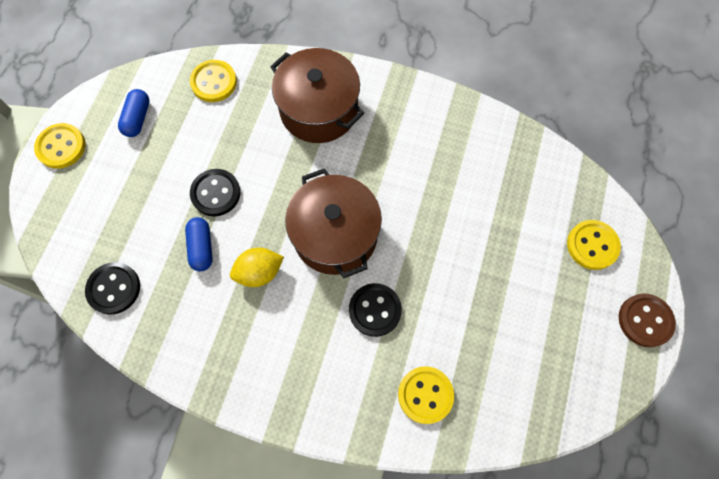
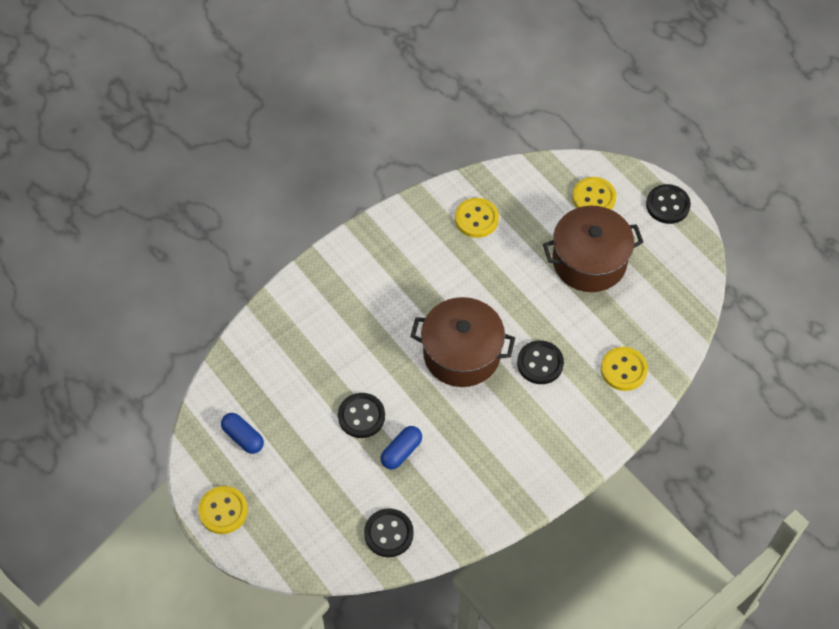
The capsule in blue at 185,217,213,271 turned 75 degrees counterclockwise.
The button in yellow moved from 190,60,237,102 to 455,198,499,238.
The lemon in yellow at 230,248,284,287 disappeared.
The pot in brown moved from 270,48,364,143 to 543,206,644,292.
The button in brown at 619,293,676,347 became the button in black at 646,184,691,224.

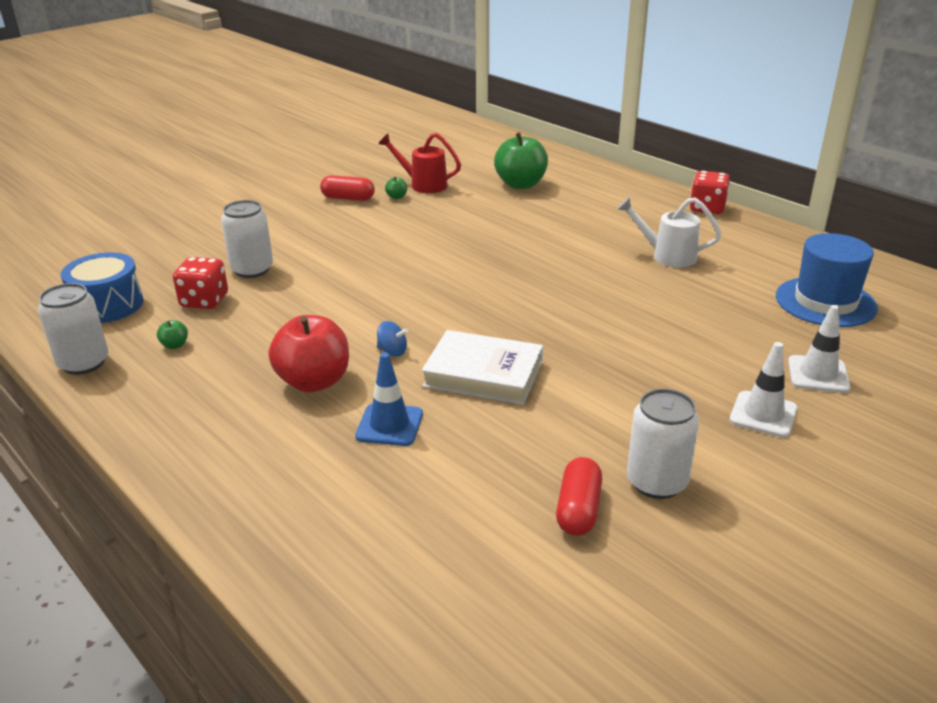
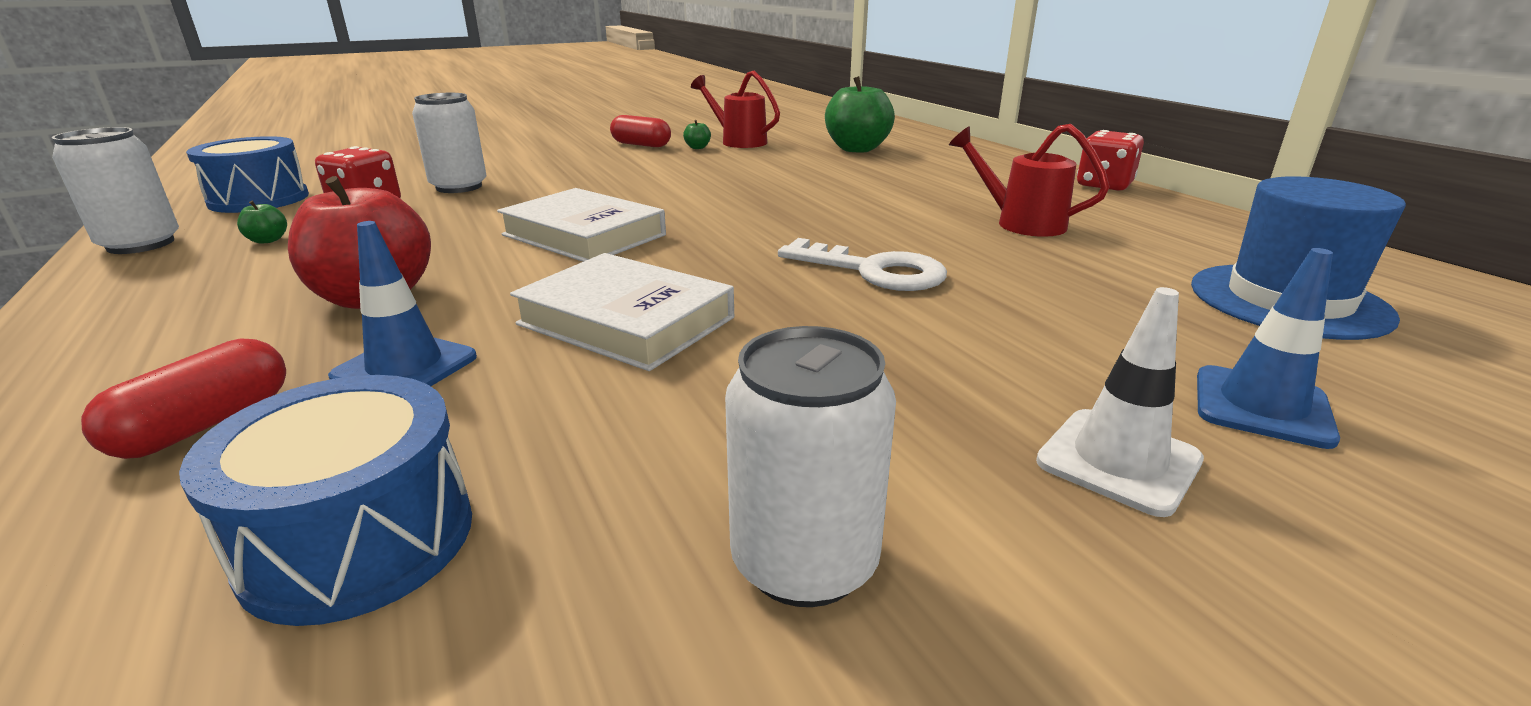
The spinning top in blue at 377,321,408,356 disappeared.
The capsule in red moved from 556,457,602,536 to 81,338,286,459.
The watering can in white at 617,197,722,267 became the watering can in red at 949,124,1110,237.
The traffic cone in white at 788,305,851,393 became the traffic cone in blue at 1197,248,1340,449.
The drum in blue at 179,375,472,626 appeared.
The book in white at 497,188,666,262 appeared.
The key in white at 778,238,947,291 appeared.

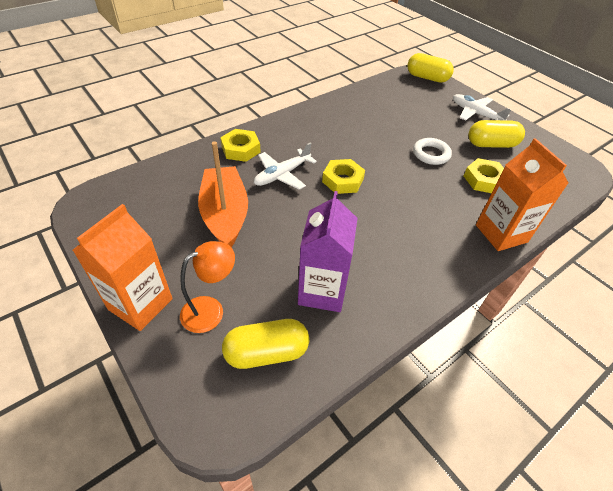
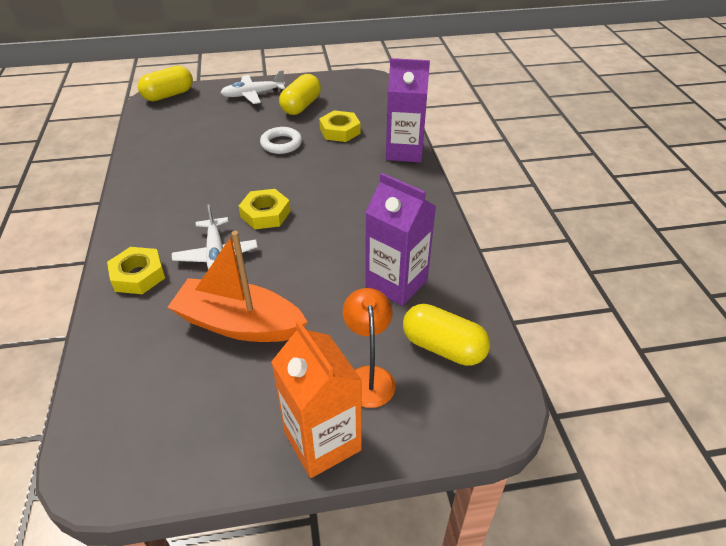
The capsule in yellow at 222,319,309,369 turned 75 degrees counterclockwise.
The carton in orange at 476,138,568,251 became the carton in purple at 386,58,430,162.

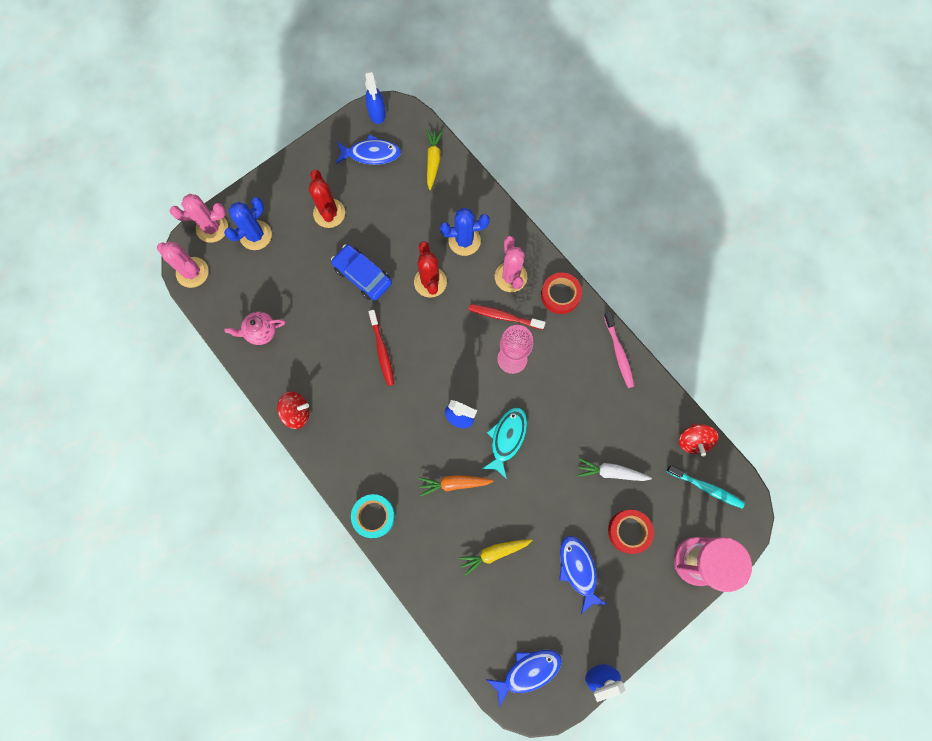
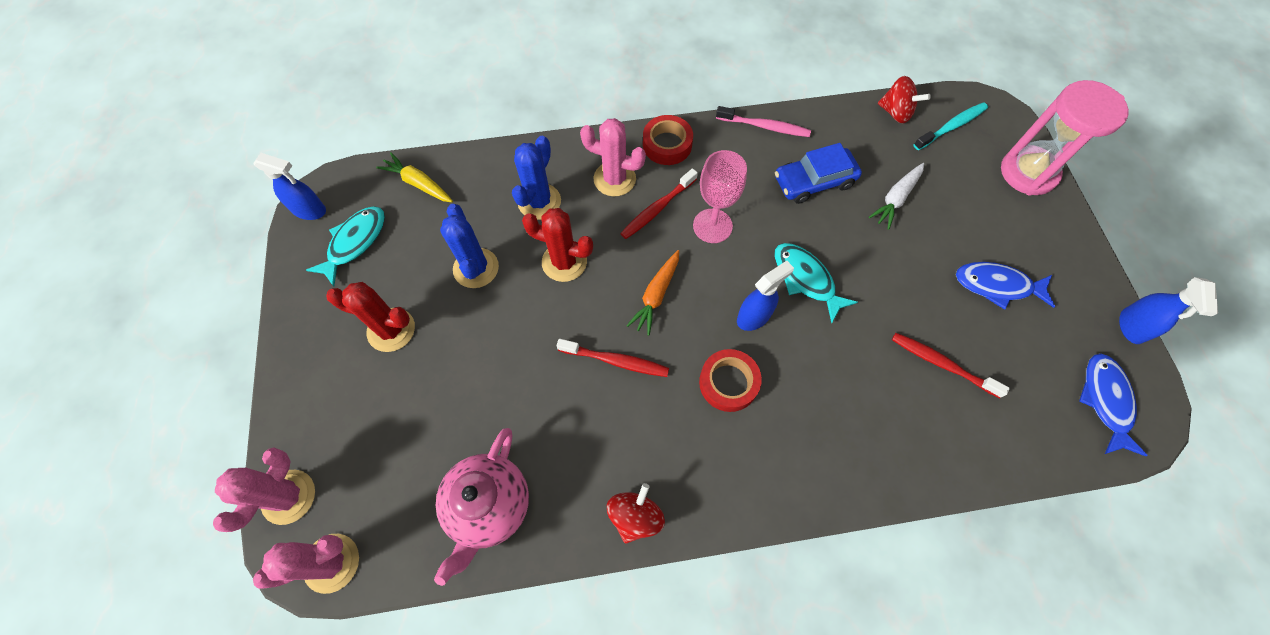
The cactus in blue moved from 224,197,272,250 to 440,204,499,288.
The teapot in pink at 224,312,285,345 changed to 1.63 times the size.
The car in blue moved from 331,244,392,301 to 775,143,862,204.
The fish in blue at 336,134,401,165 became the fish in turquoise at 306,206,385,286.
The tape in turquoise at 351,494,395,538 disappeared.
The carrot in orange moved from 419,475,494,496 to 626,250,679,336.
The carrot in yellow at 458,539,533,576 was replaced by the toothbrush in red at 892,333,1010,398.
The tape in red moved from 608,510,654,554 to 699,349,762,412.

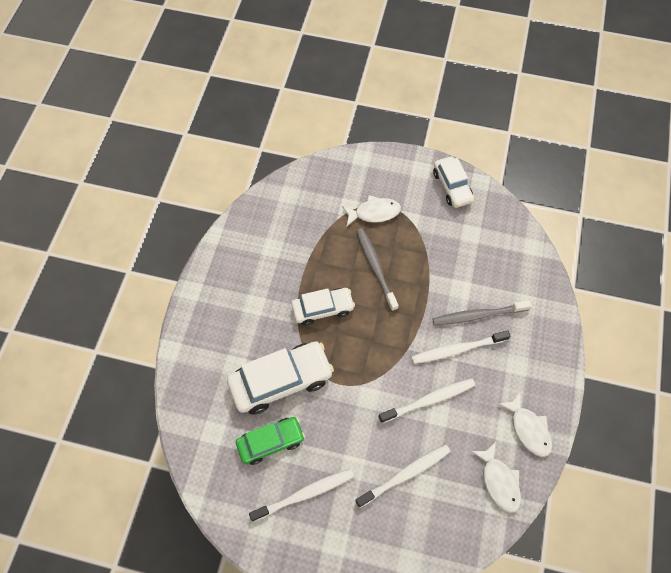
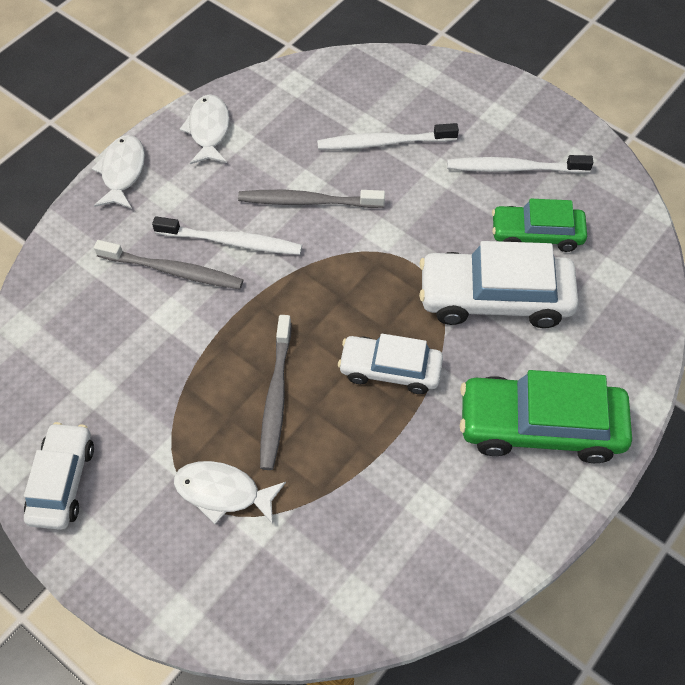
The toothbrush in white at 379,378,475,423 became the toothbrush in grey at 238,190,385,208.
The fish in white moved from 471,442,521,513 to 91,135,145,209.
The car in green at 460,370,632,463 appeared.

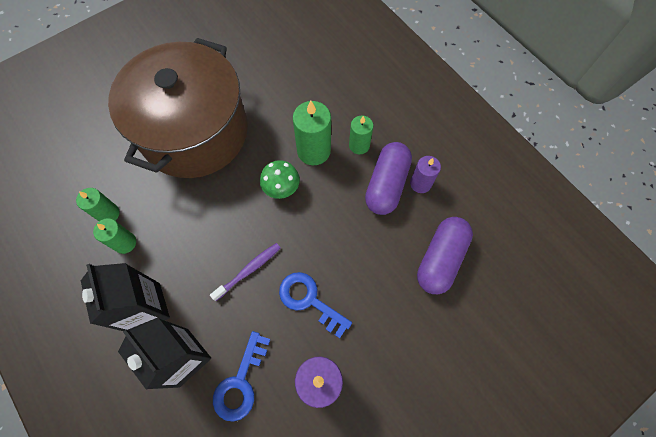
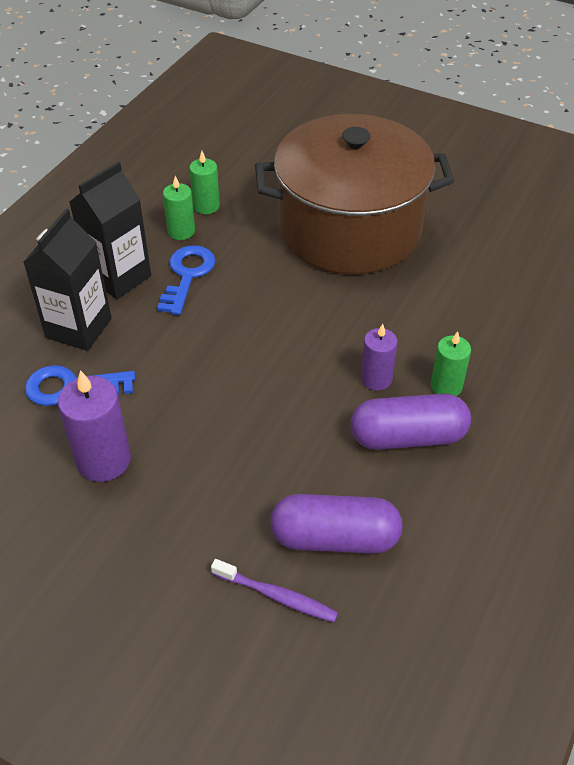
The toothbrush in purple moved from 210,243,280,301 to 211,559,338,622.
The mushroom in green at 260,160,300,199 disappeared.
The key in blue moved from 279,272,352,338 to 157,245,215,315.
The candle in green at 293,101,331,165 disappeared.
The candle in purple moved from 410,156,441,193 to 361,324,398,390.

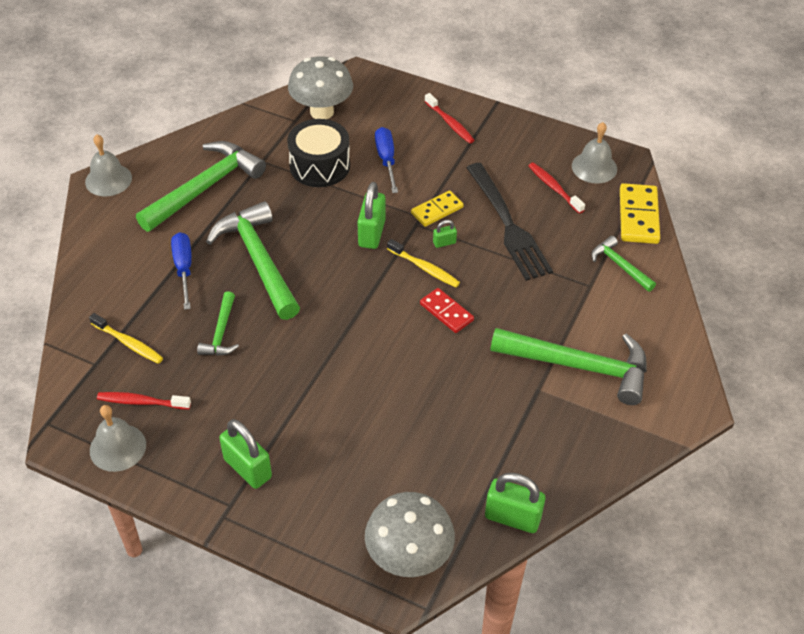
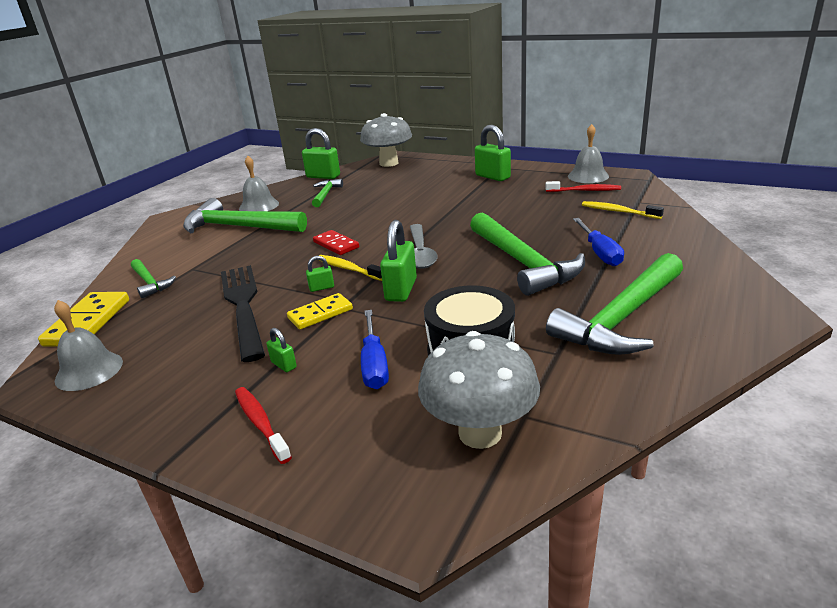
The bell in grey moved from 85,134,132,196 to 239,155,279,211.
The hammer in green moved from 197,291,239,356 to 312,179,343,207.
The toothbrush in red at 529,163,585,214 disappeared.
The padlock in green at 267,328,297,372 appeared.
The spoon in grey at 410,224,438,269 appeared.

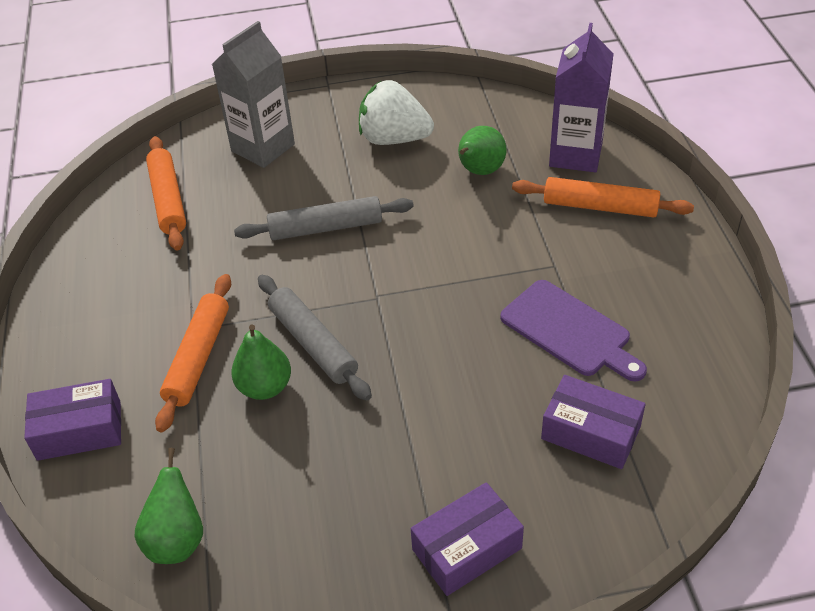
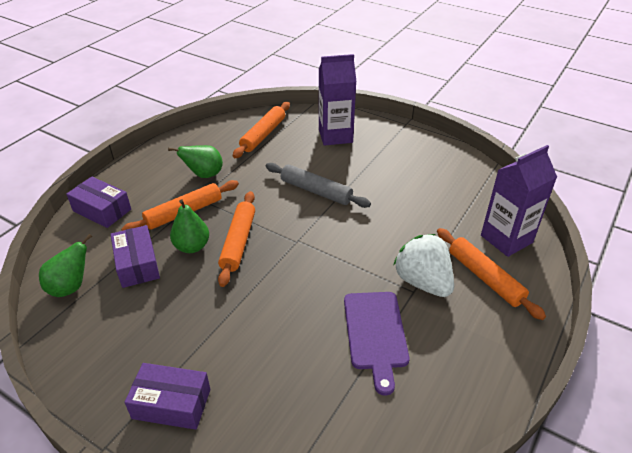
The carton in grey at 212,21,295,168 became the carton in purple at 319,54,357,146.
The rolling pin in grey at 258,275,372,401 became the rolling pin in orange at 218,191,255,287.
The strawberry in white moved from 359,80,434,145 to 393,234,454,297.
The pear in green moved from 458,126,506,175 to 168,145,223,178.
The box in purple moved from 541,375,645,469 to 110,225,160,288.

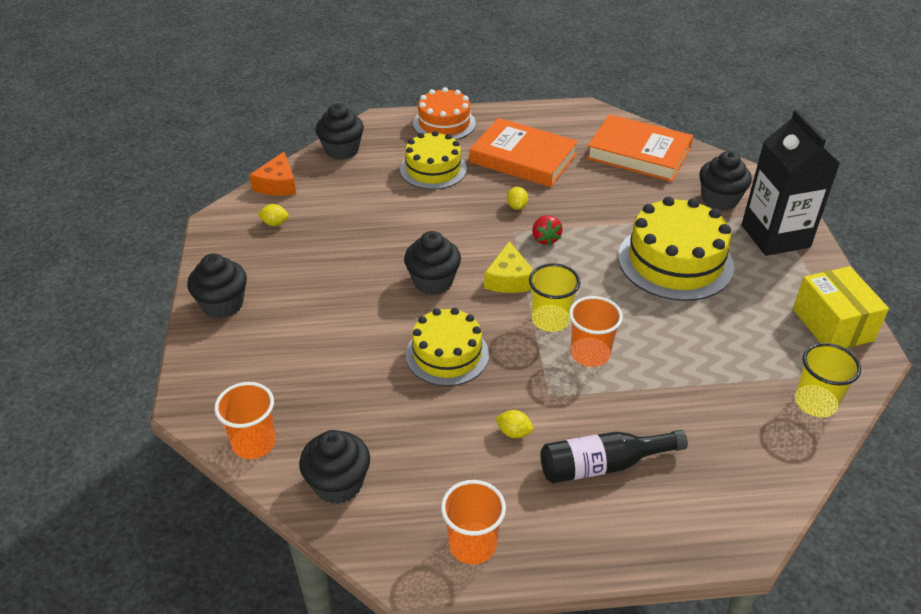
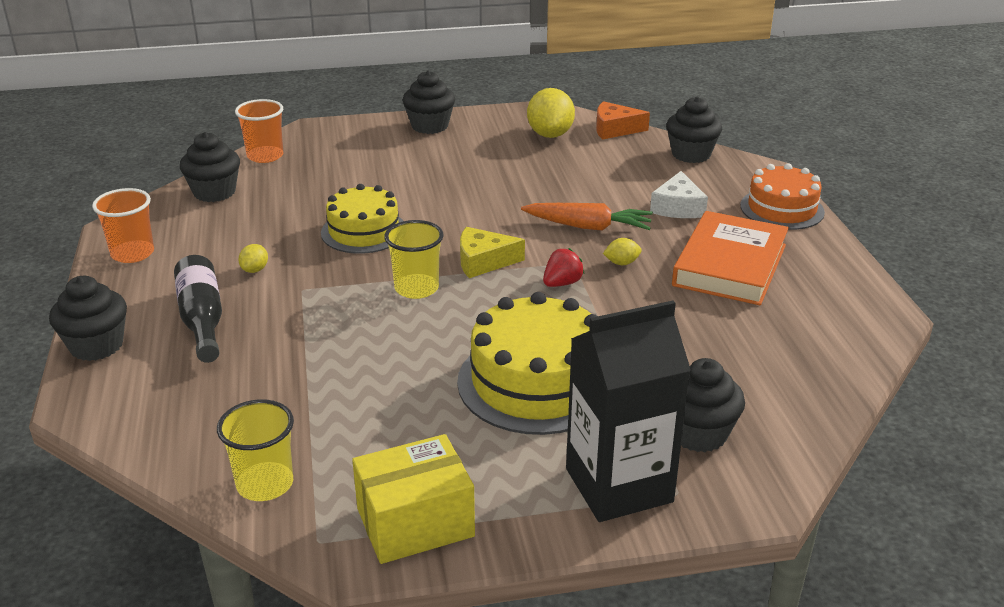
The lemon in yellow at 257,204,289,226 changed to 2.13 times the size.
The cake in yellow at 400,131,467,190 was replaced by the cheese in white at 650,171,708,218.
The cupcake in black moved from 404,231,461,295 to 49,276,127,361.
The strawberry in red at 532,215,563,246 turned 150 degrees clockwise.
The cup in orange at 569,296,623,367 disappeared.
The book in orange at 586,114,693,182 disappeared.
The carrot in orange at 521,203,653,231 appeared.

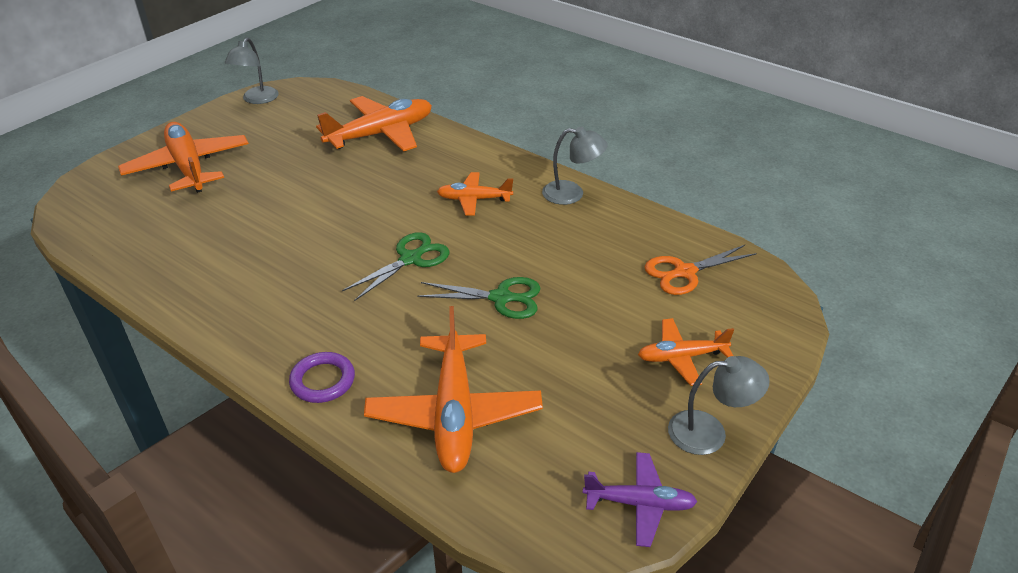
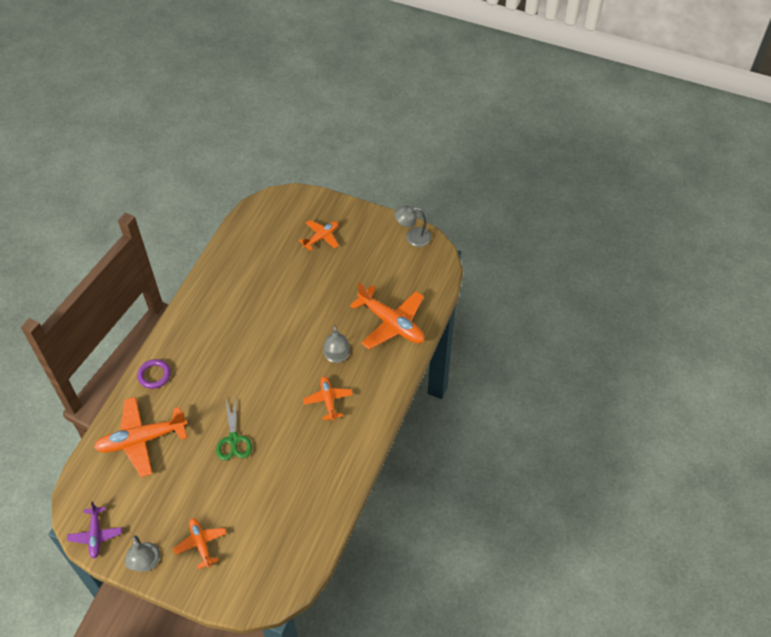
The plane in orange at 118,122,249,193 changed to 0.56 times the size.
The scissors in green at 342,232,450,301 disappeared.
The lamp in grey moved from 542,127,608,205 to 323,325,350,363.
The scissors in orange at 645,245,757,295 disappeared.

